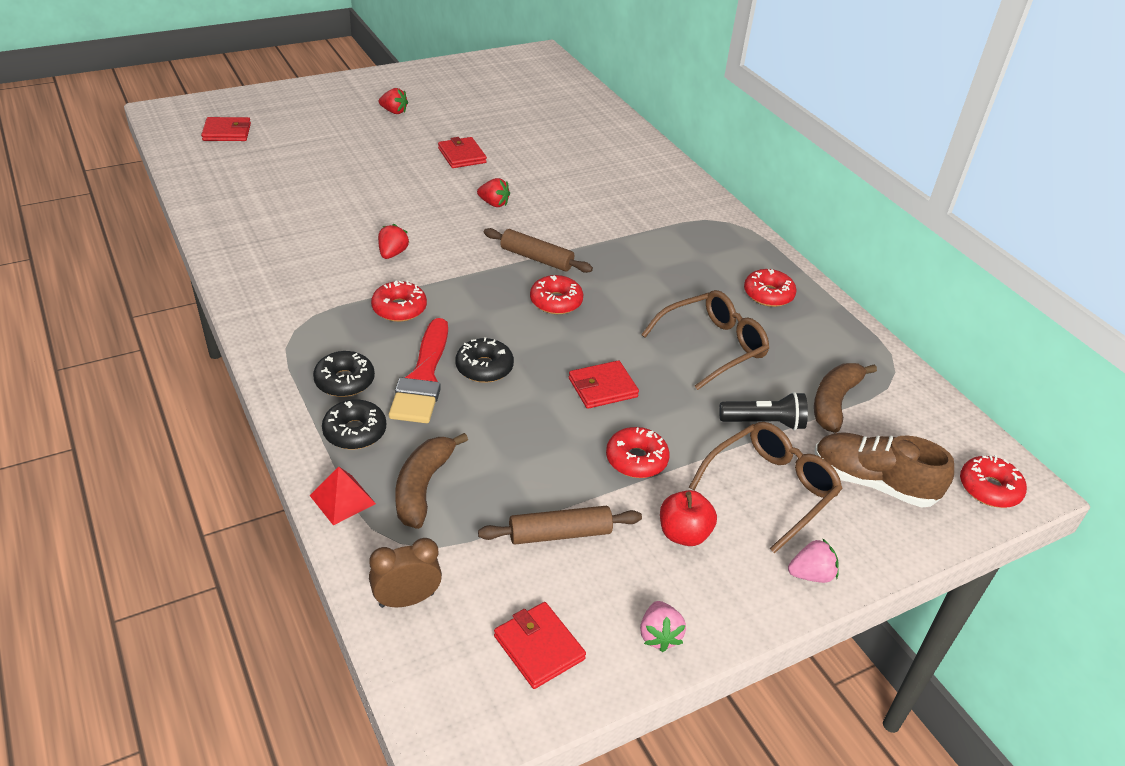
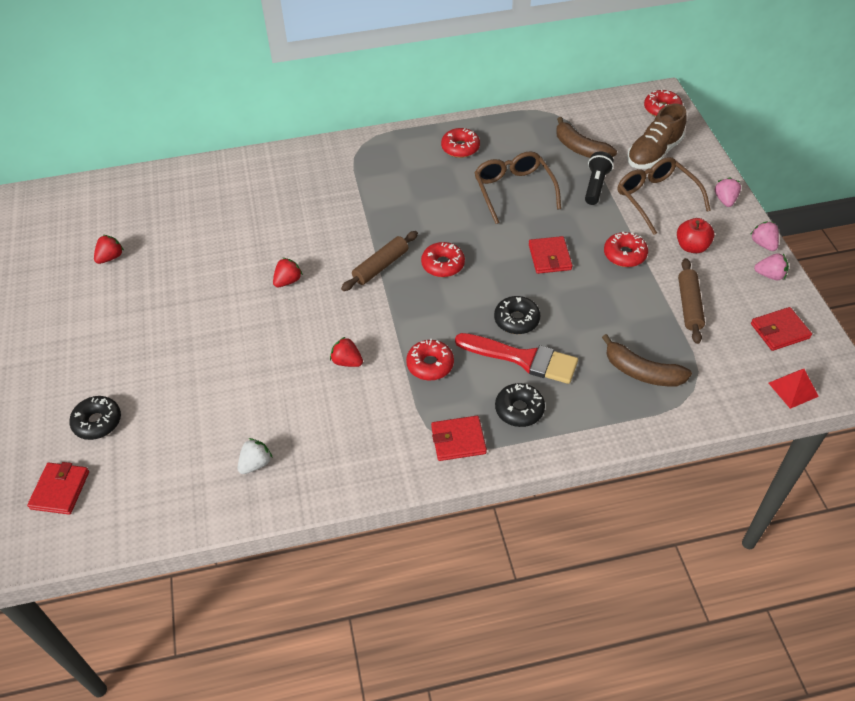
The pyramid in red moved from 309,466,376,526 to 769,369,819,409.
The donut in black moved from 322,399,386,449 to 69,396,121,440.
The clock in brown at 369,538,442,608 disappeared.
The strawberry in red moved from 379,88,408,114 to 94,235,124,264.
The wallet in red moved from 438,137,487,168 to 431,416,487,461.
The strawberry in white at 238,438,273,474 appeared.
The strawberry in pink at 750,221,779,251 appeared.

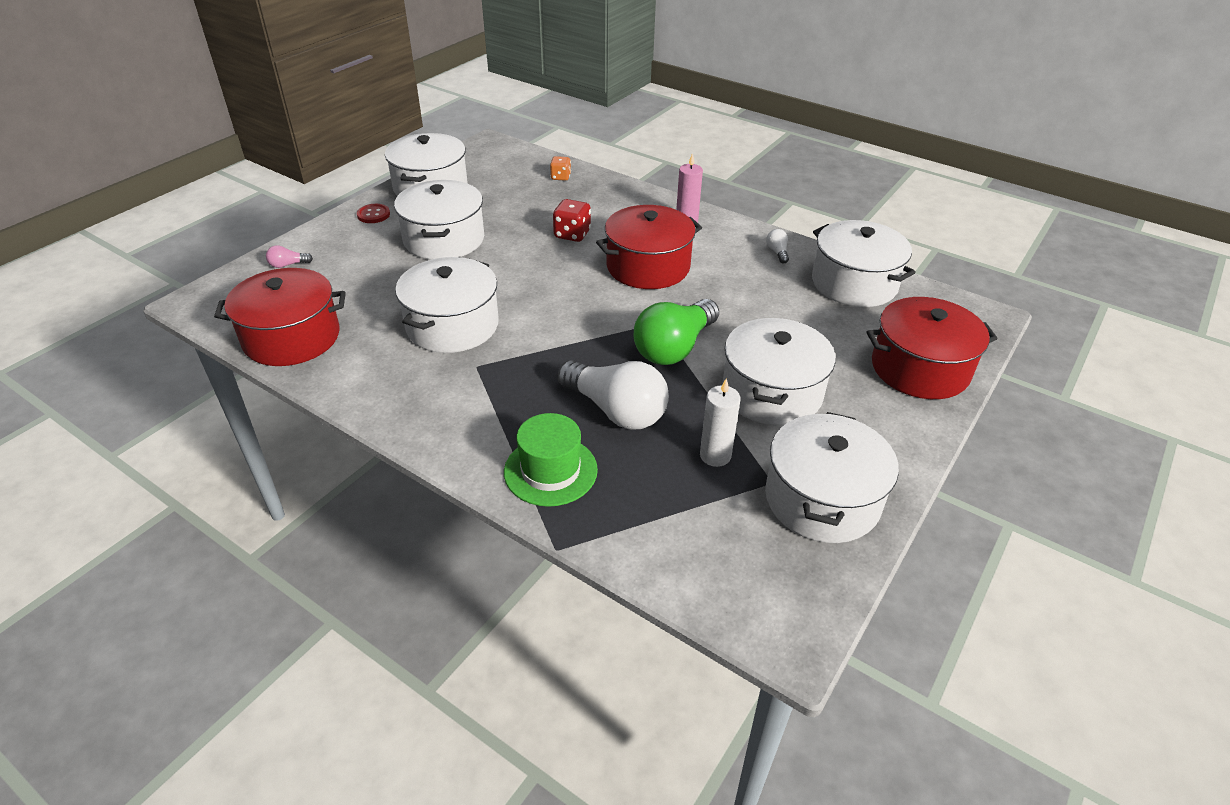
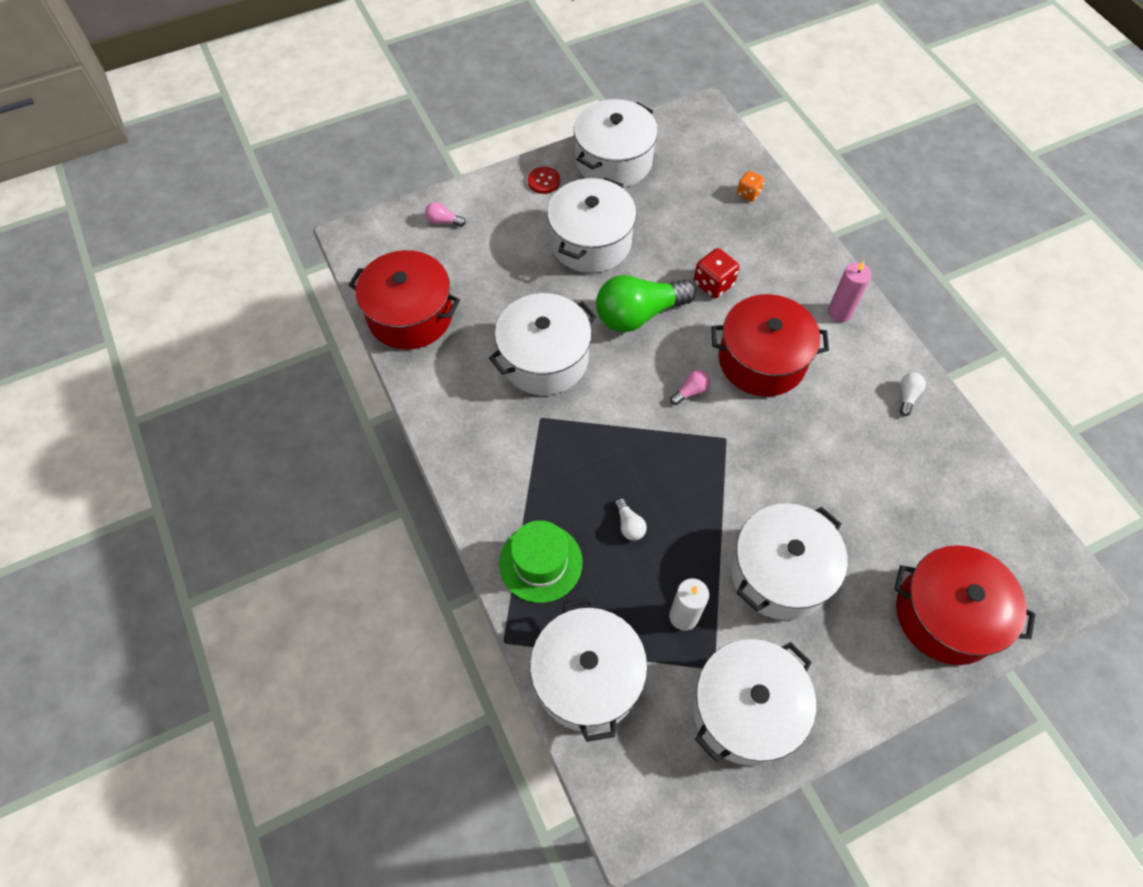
The light bulb in white at 557,360,669,430 changed to 0.41 times the size.
The light bulb in green moved from 633,299,719,365 to 596,275,696,332.
The pot in white moved from 812,220,916,307 to 530,598,648,742.
The light bulb in pink at 670,370,710,405 appeared.

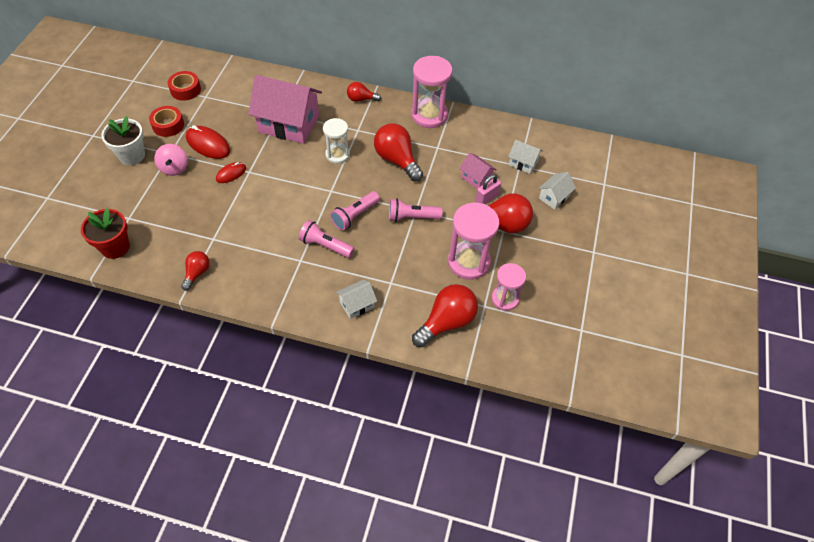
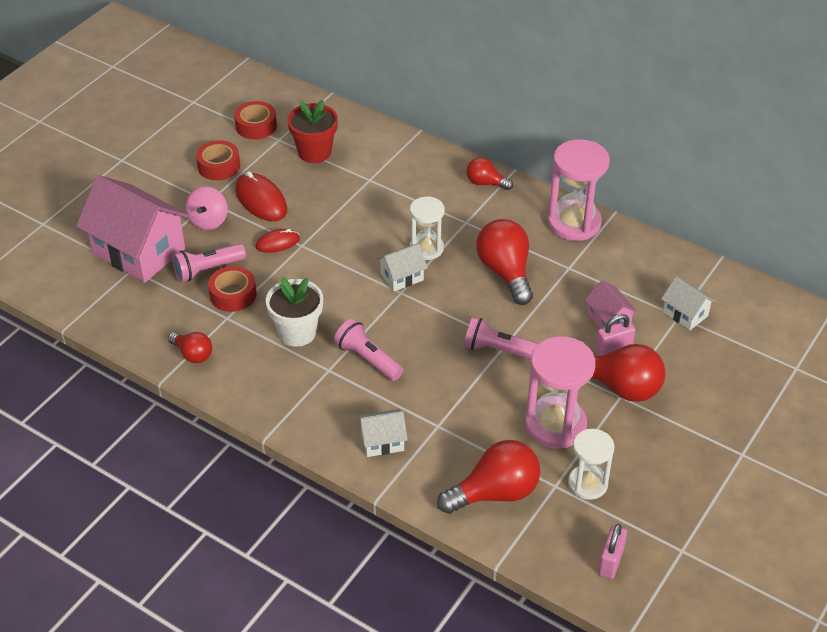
The flower pot in red moved from 81,208,130,259 to 287,100,338,163.
The flower pot in white moved from 101,116,145,165 to 266,277,323,347.
The light bulb in red at 181,251,210,291 turned 90 degrees clockwise.
The house in pink moved from 248,75,322,144 to 76,175,190,283.
The flashlight in pink moved from 330,191,380,231 to 172,244,246,282.
The hourglass in pink at 492,263,526,311 became the hourglass in white at 568,429,614,500.
The house in white moved from 538,172,576,210 to 377,243,428,292.
The tape in red at 208,266,256,312 appeared.
The padlock in pink at 598,524,627,579 appeared.

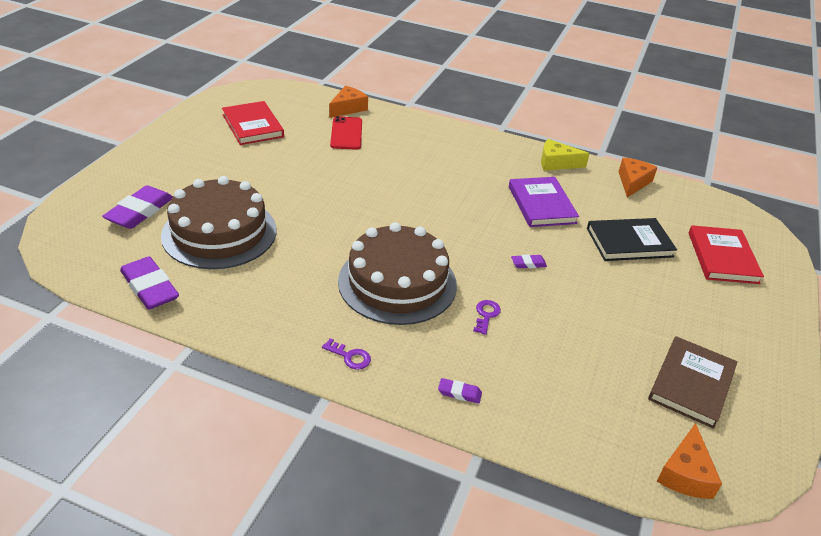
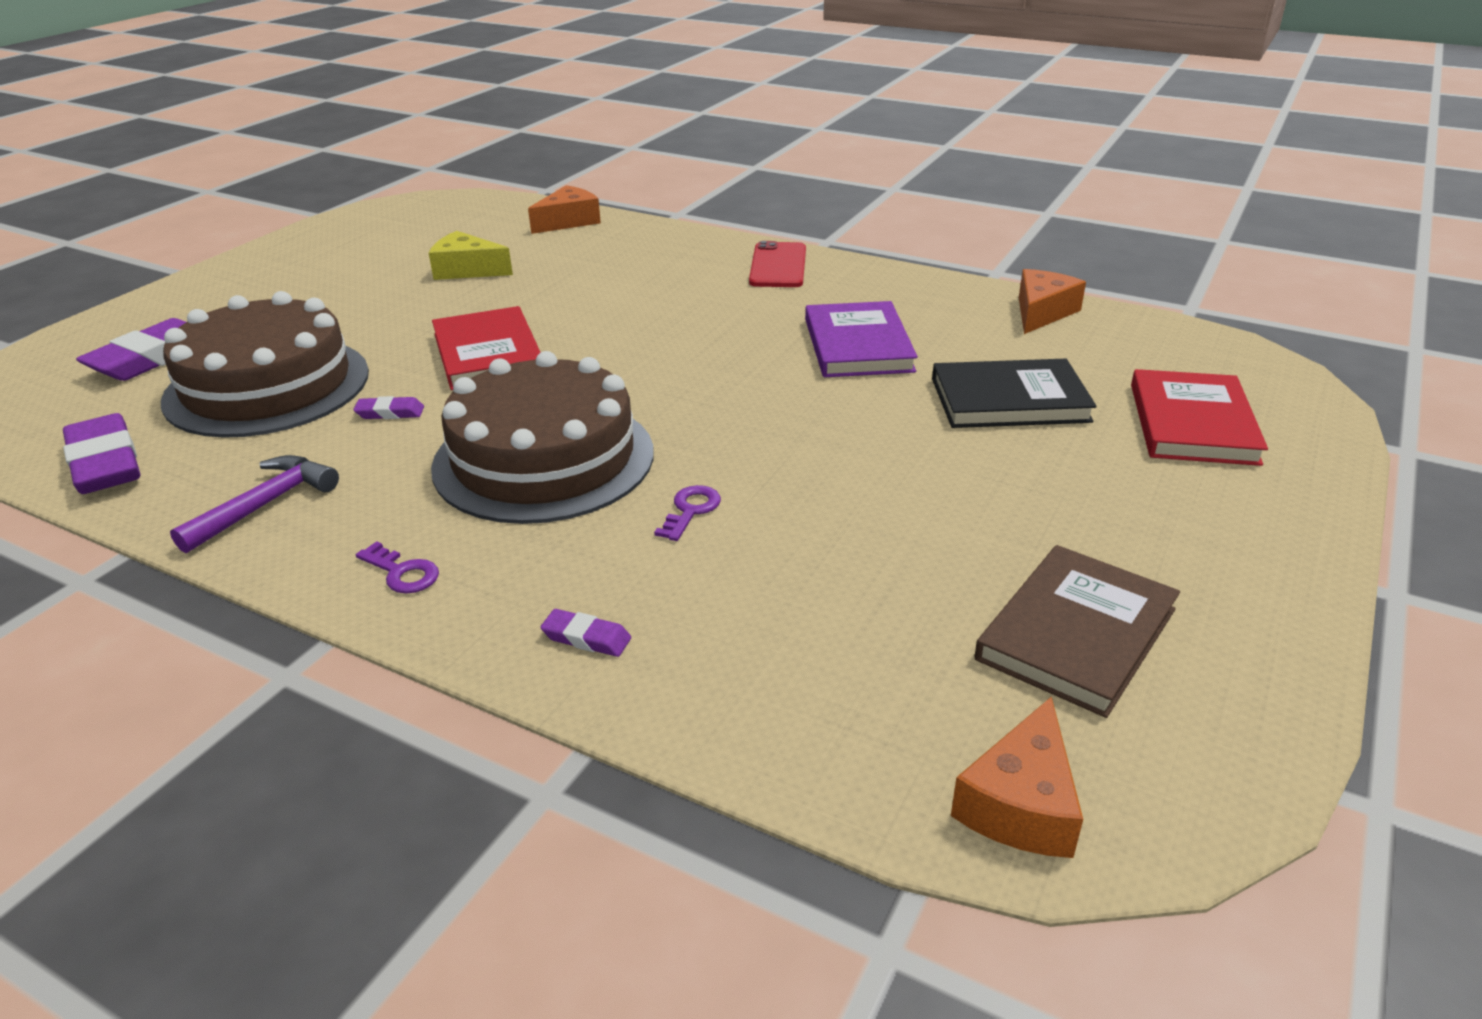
The book in red moved from 222,101,284,145 to 432,306,541,390.
The phone in red moved from 330,116,362,150 to 749,241,806,287.
The eraser in purple moved from 511,254,547,268 to 353,396,424,419.
The cheese in yellow moved from 541,139,590,171 to 429,231,513,280.
The hammer in purple at 170,455,339,553 appeared.

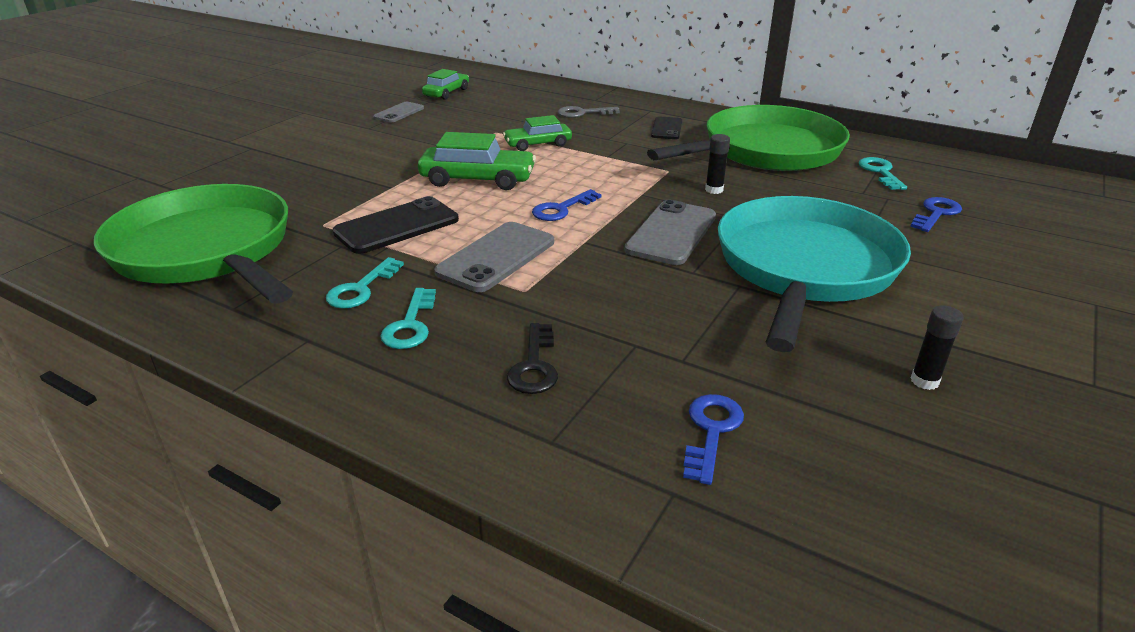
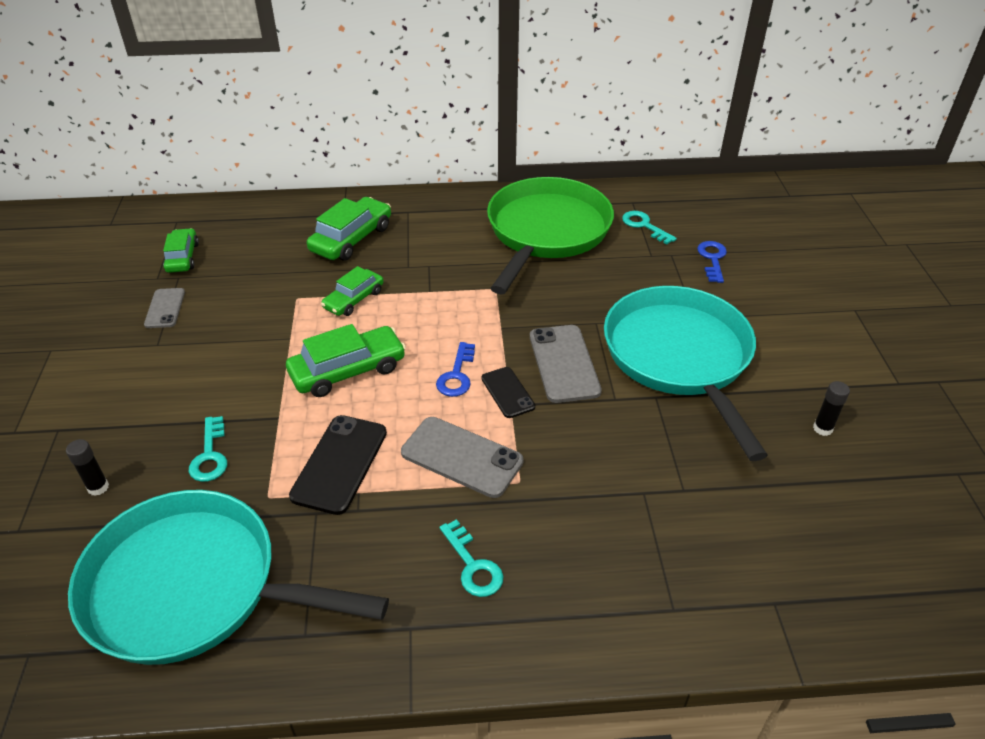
The pan in green at 94,184,293,304 became the pan in turquoise at 68,490,389,665.
The key in turquoise moved from 326,257,404,309 to 189,416,227,482.
The phone in grey at 434,222,554,292 turned 60 degrees counterclockwise.
The key in black at 507,323,558,394 disappeared.
The key in grey at 558,106,620,118 was replaced by the car in green at 307,197,391,261.
The phone in black moved from 651,117,682,139 to 481,367,535,418.
The key in blue at 683,394,744,485 disappeared.
The glue stick in black moved from 705,134,730,194 to 66,439,109,496.

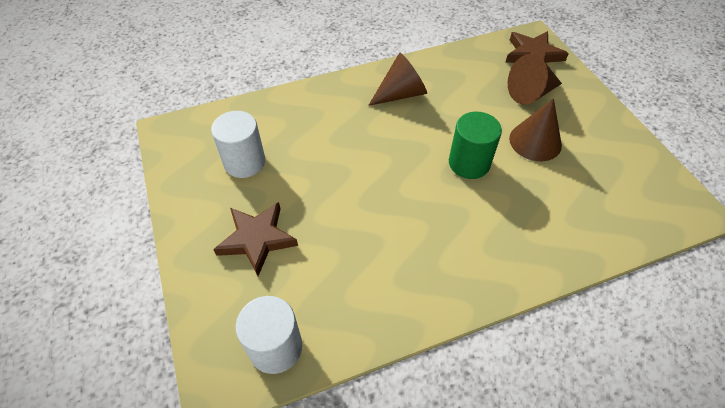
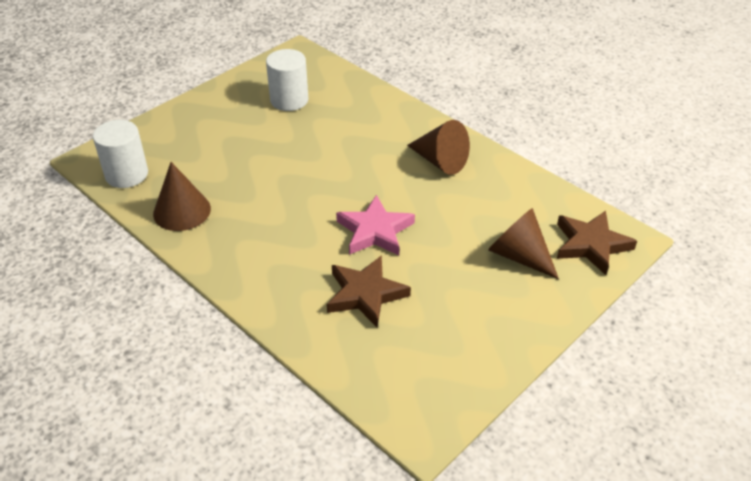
The star in brown moved from 213,202,298,276 to 327,255,411,327.
The cylinder in green at 449,112,502,179 was replaced by the star in pink at 336,195,415,255.
The cone in brown moved from 509,98,562,161 to 153,162,211,231.

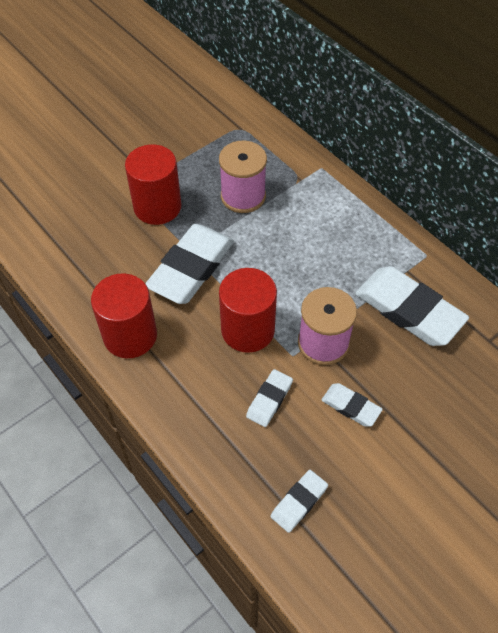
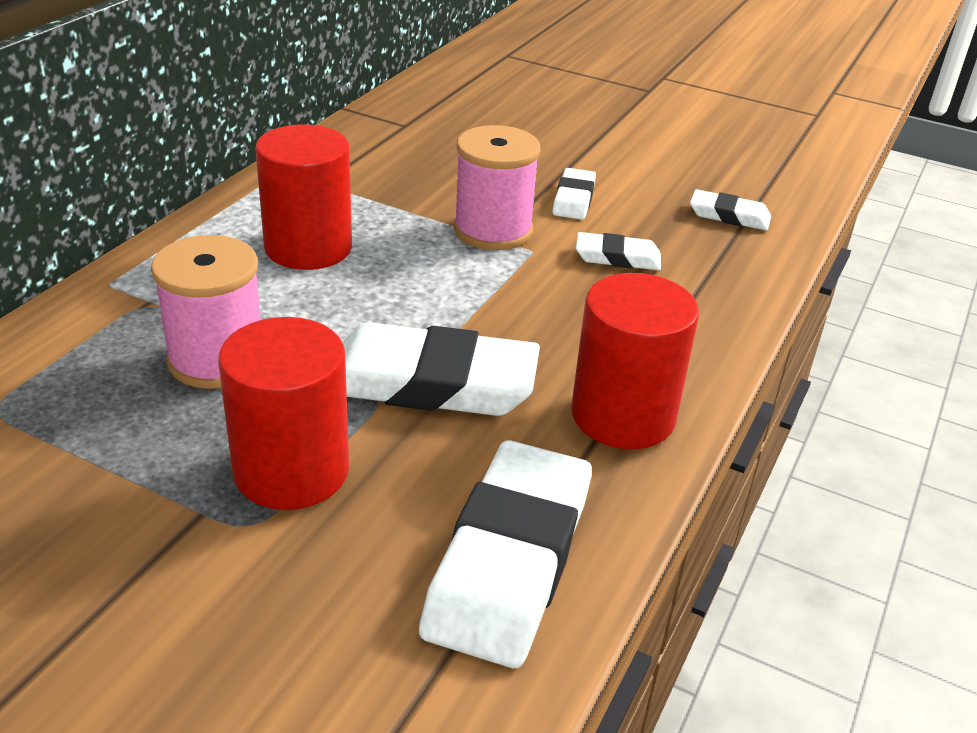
The cylinder in red moved from 219,268,277,353 to 255,125,352,270.
The eraser in white moved from 355,266,469,346 to 419,440,592,668.

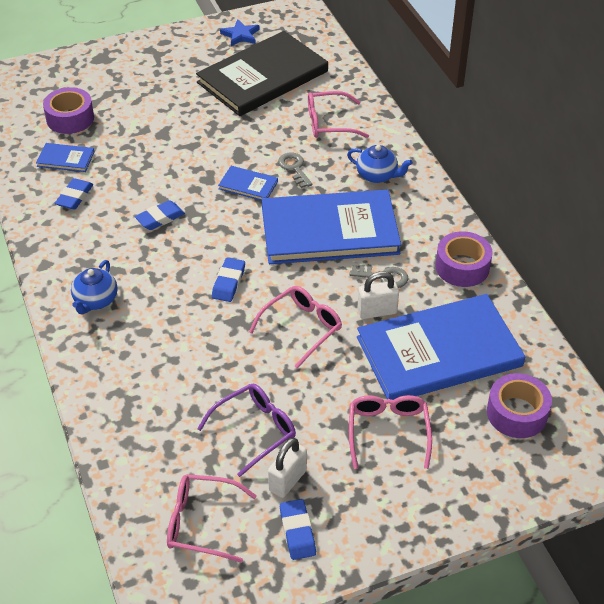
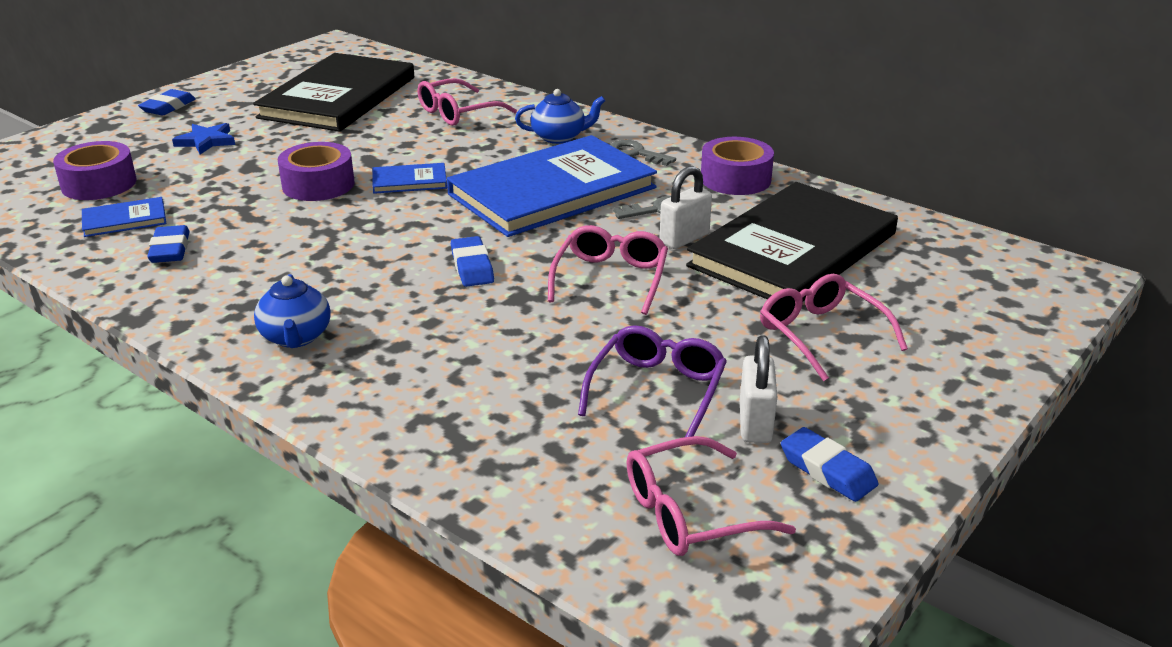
The eraser in blue moved from 135,200,185,230 to 138,89,196,116.
The star in blue moved from 220,20,260,46 to 172,123,235,155.
The key in grey moved from 278,153,312,188 to 610,140,676,166.
The book in blue at 357,294,525,400 became the book in black at 686,182,898,301.
The tape in purple moved from 487,373,552,438 to 278,142,355,201.

